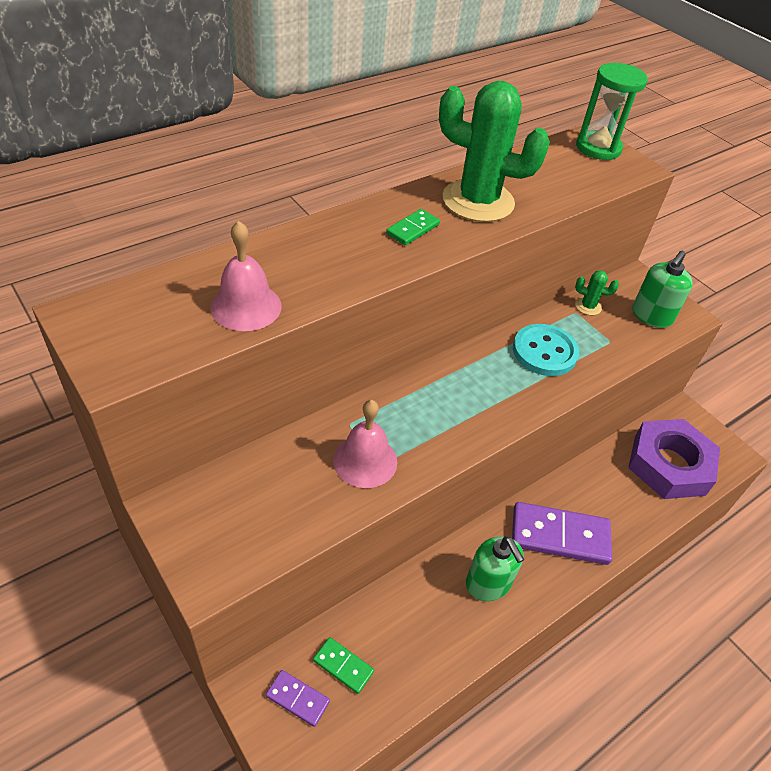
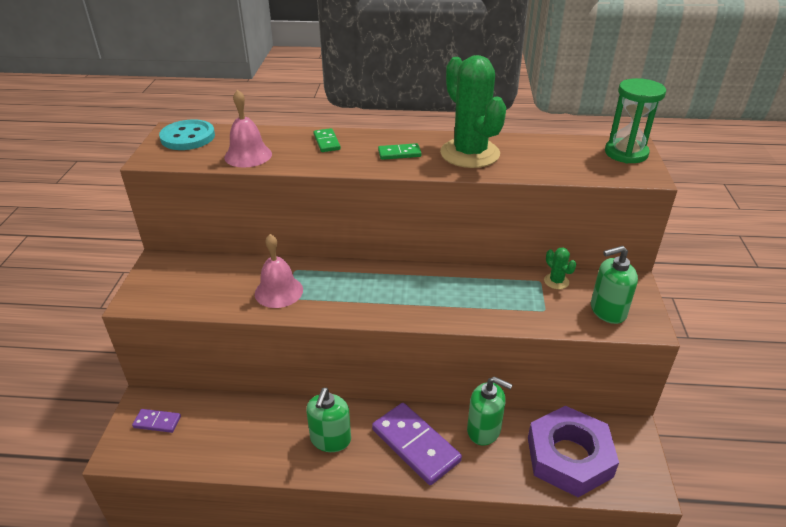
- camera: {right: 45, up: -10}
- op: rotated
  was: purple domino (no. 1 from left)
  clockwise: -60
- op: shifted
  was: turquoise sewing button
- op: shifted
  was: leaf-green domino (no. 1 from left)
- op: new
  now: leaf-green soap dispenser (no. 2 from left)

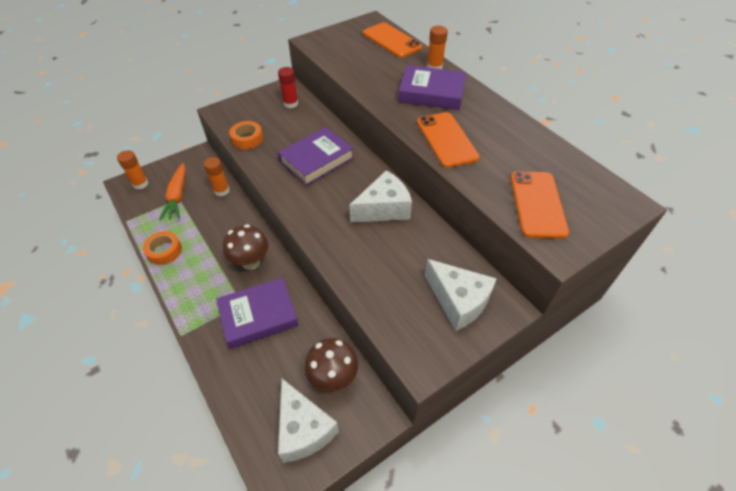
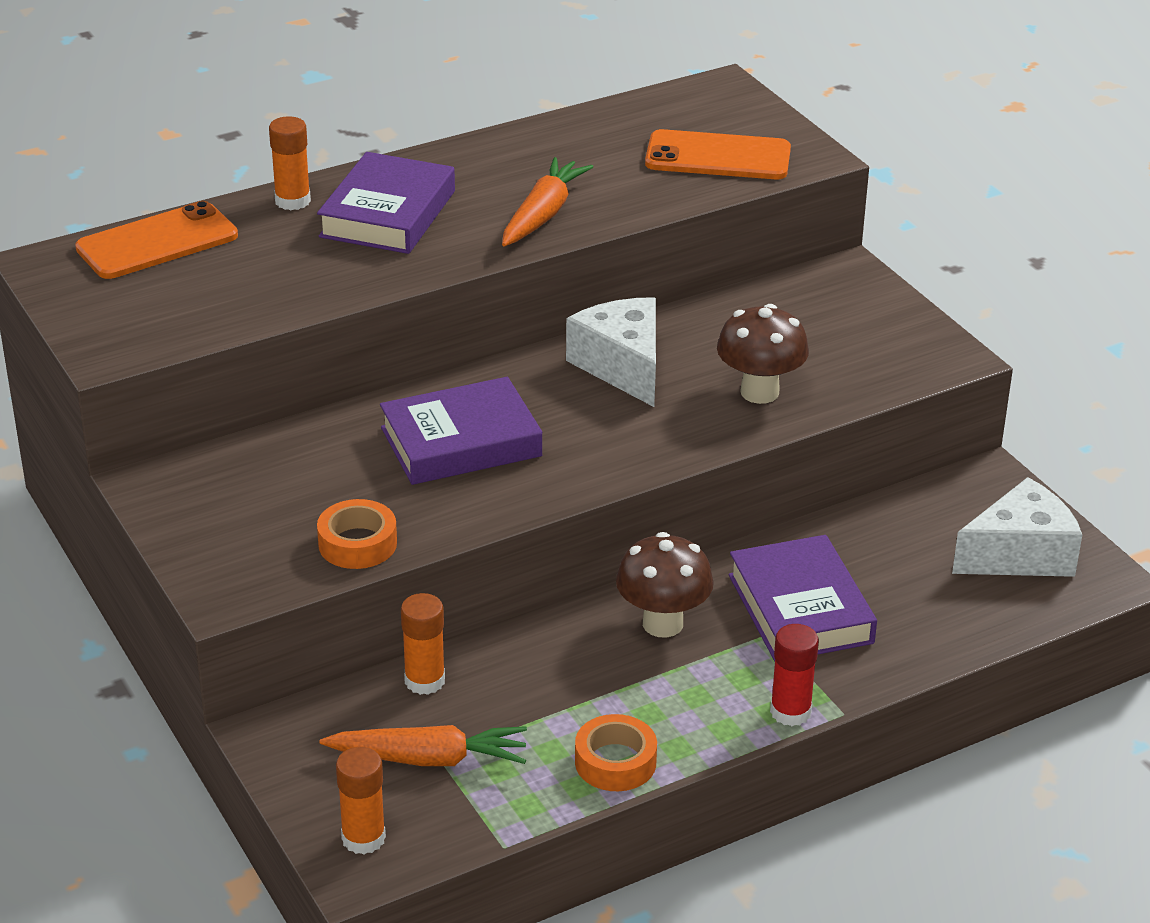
- camera: {right: -85, up: -15}
- op: rotated
  was: purple book (no. 2 from left)
  clockwise: -75
- op: swapped
  was: orange-coloured phone (no. 2 from left)
  now: orange-coloured toy carrot (no. 2 from left)
- op: shifted
  was: dark brown mushroom (no. 2 from left)
- op: shifted
  was: red stick of glue
- op: gone
  was: white cheese (no. 3 from left)

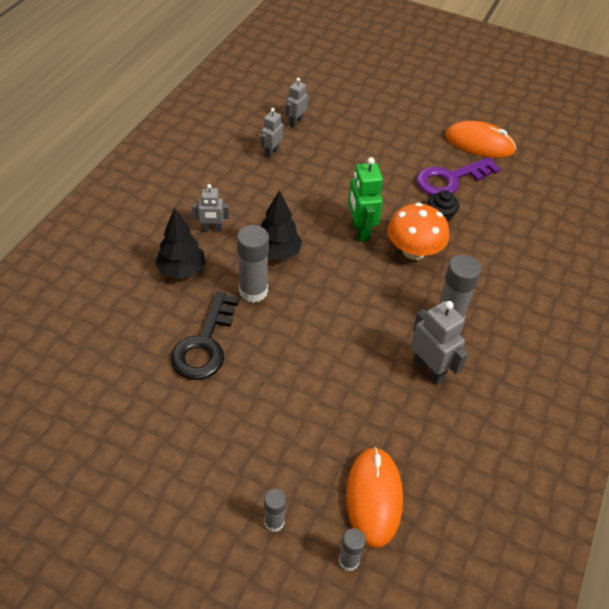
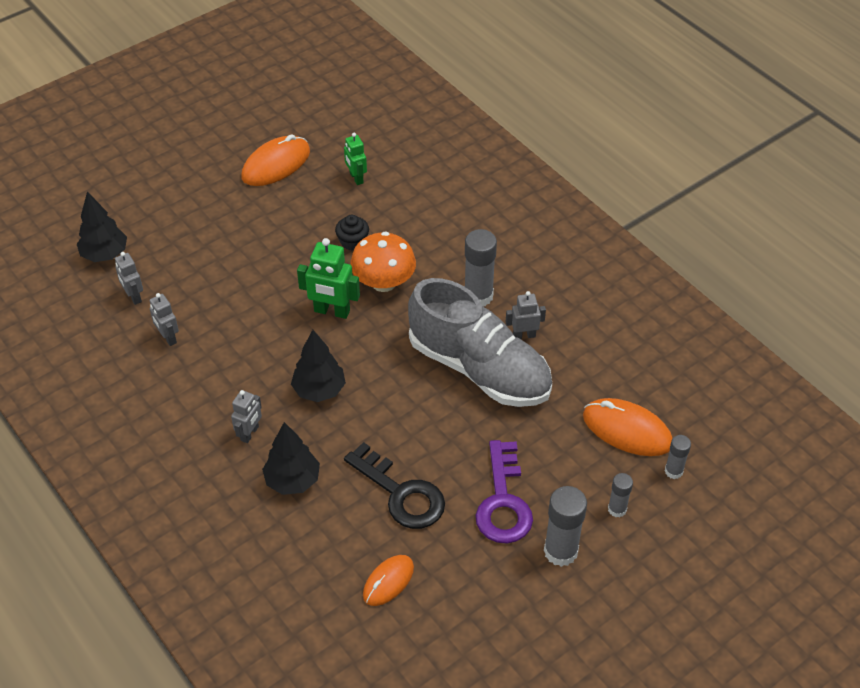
- camera: {right: -60, up: 0}
- op: new
  now: ebony fir tree (no. 1 from left)
- op: new
  now: leaf-green robot (no. 2 from left)
- op: new
  now: orange-coloured PC mouse (no. 2 from left)
- op: new
  now: gray lace-up shoe
- op: shifted
  was: purple key
- op: scaled
  was: gray robot (no. 4 from left)
  ratio: 0.63
- op: shifted
  was: gray stick of glue (no. 1 from left in the first image)
  now: gray stick of glue (no. 2 from left)

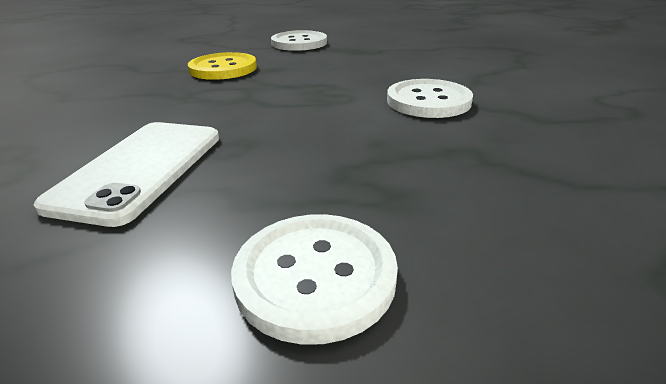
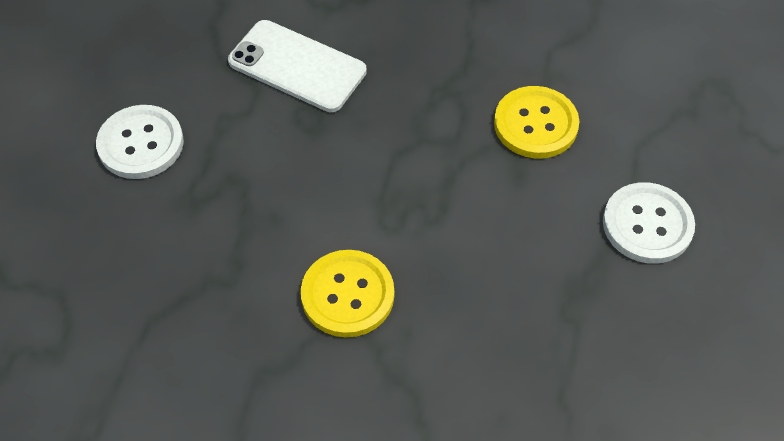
- camera: {right: 105, up: 25}
- op: repainted
  was: white sewing button (no. 3 from left)
  now: golden sewing button (no. 1 from left)

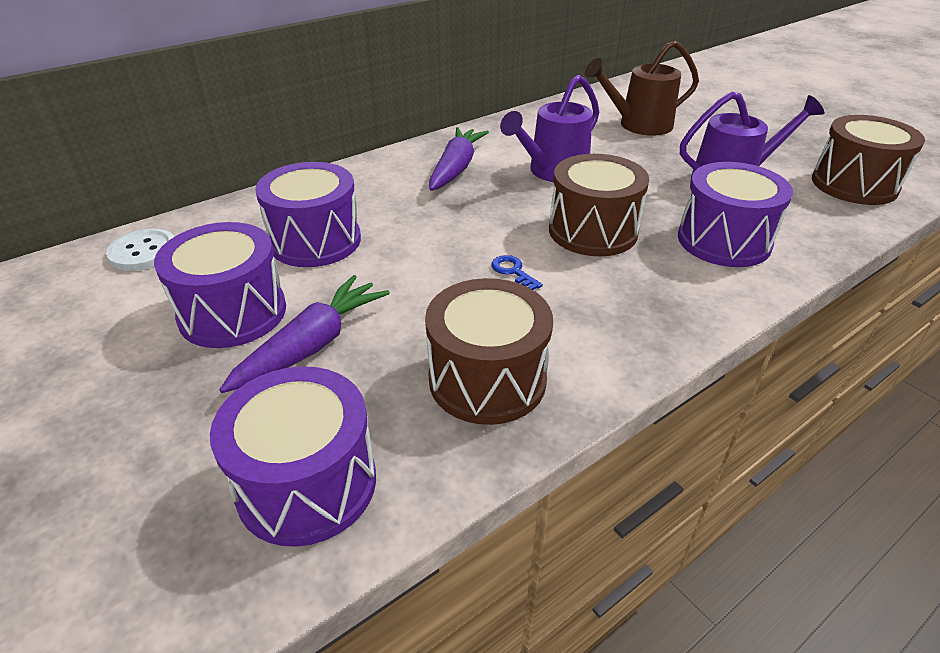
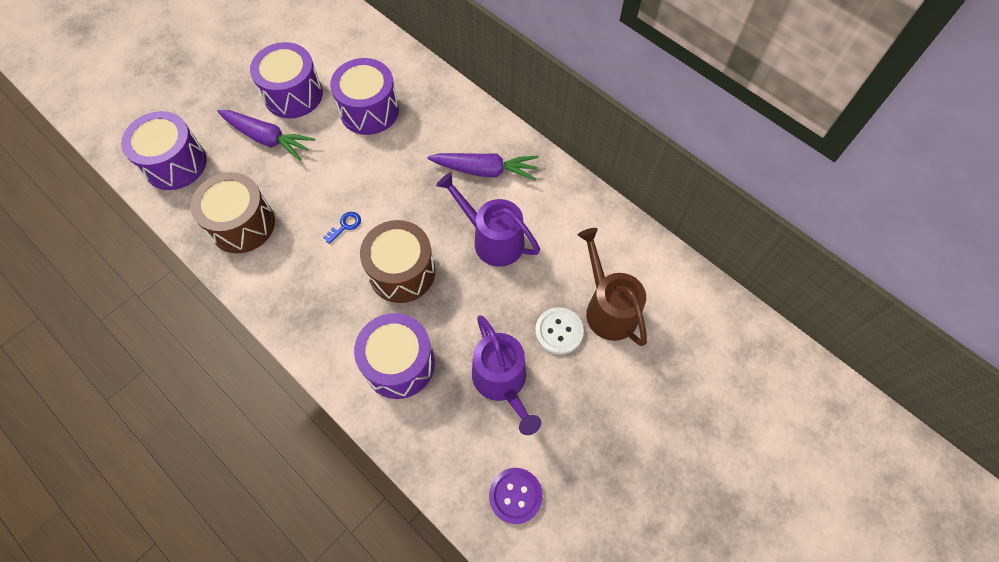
- camera: {right: 80, up: 25}
- op: swapped
  was: dark brown toy drum (no. 3 from left)
  now: purple sewing button
- op: shifted
  was: white sewing button

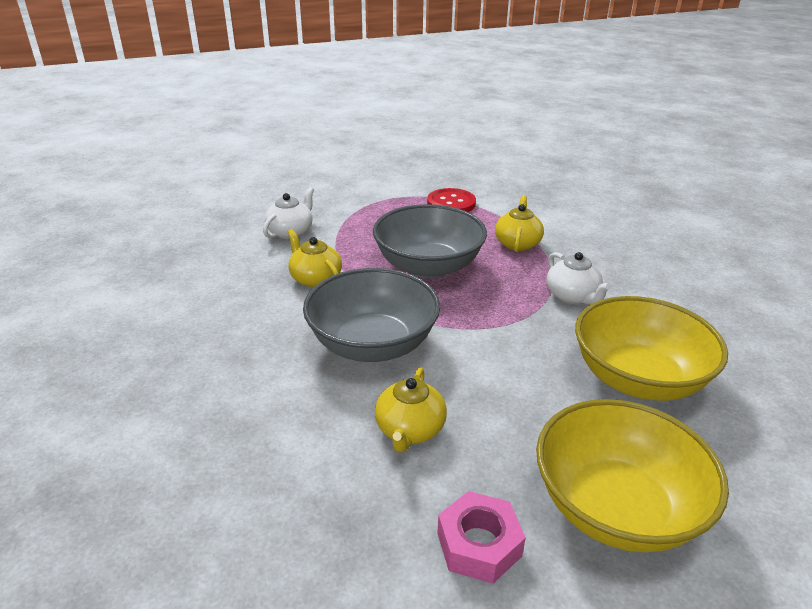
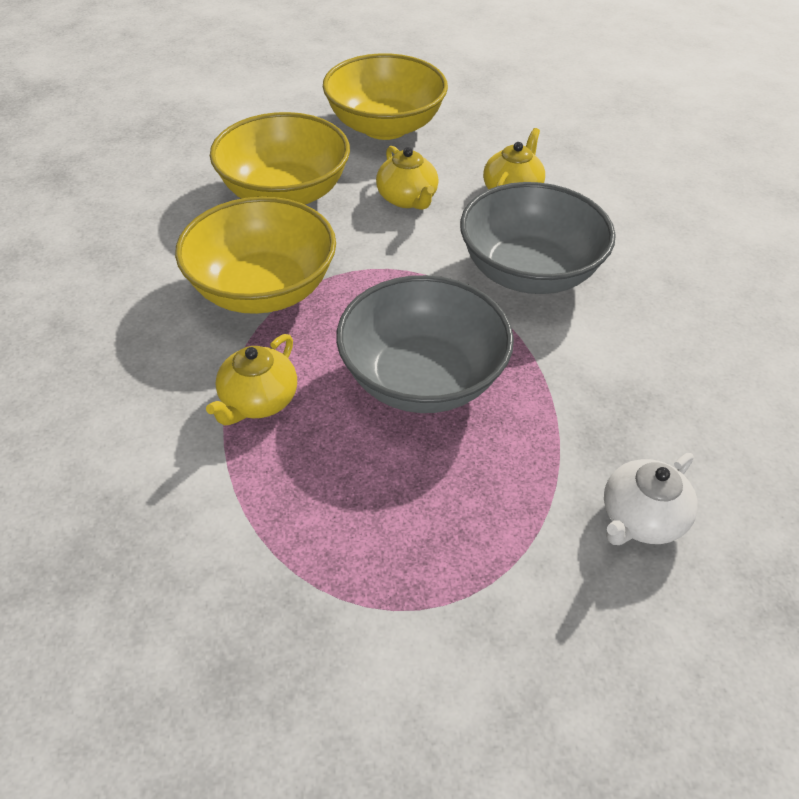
- camera: {right: -165, up: 15}
- op: swapped
  was: white teapot (no. 2 from left)
  now: golden serving bowl (no. 1 from left)
- op: shifted
  was: golden teapot (no. 1 from left in the first image)
  now: golden teapot (no. 2 from left)
- op: gone
  was: red sewing button
- op: gone
  was: rosy hex nut

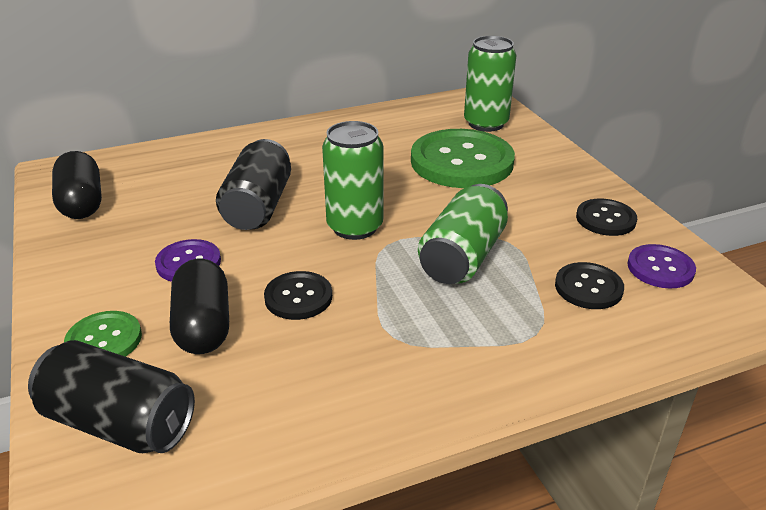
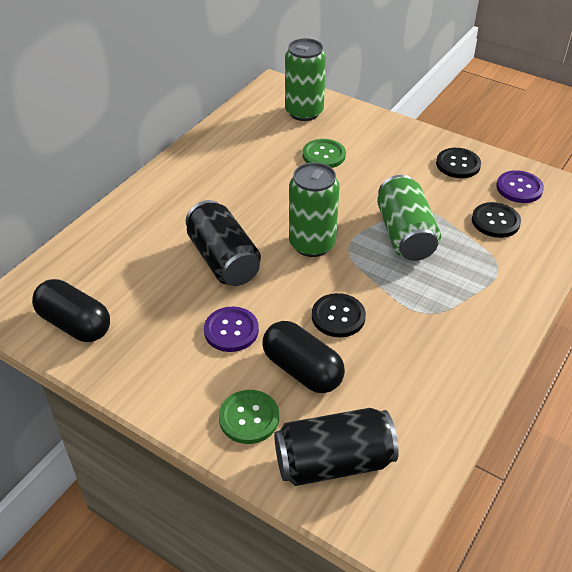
- camera: {right: -35, up: 10}
- op: scaled
  was: leaf-green sewing button (no. 2 from left)
  ratio: 0.5

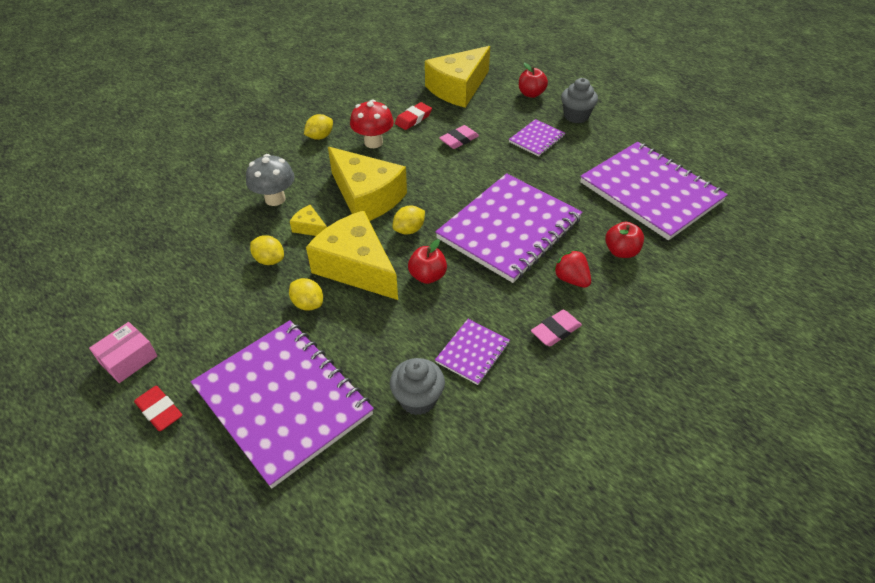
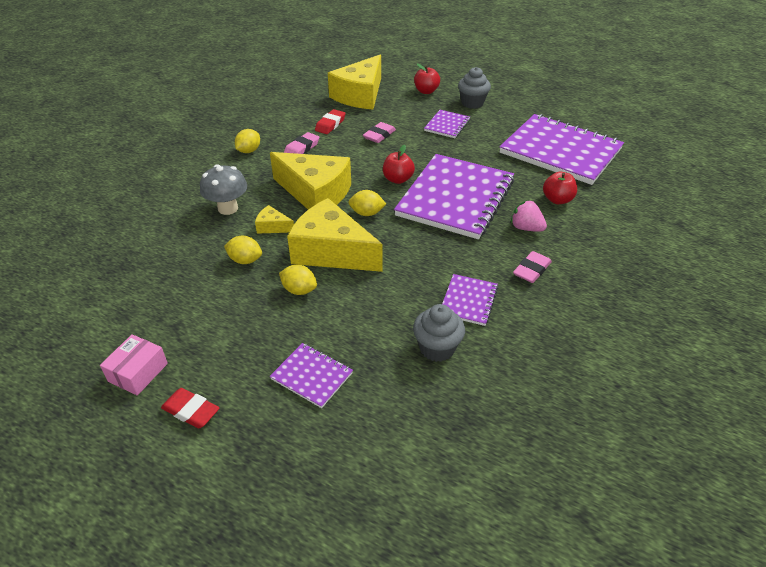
- camera: {right: -15, up: -5}
- op: scaled
  was: purple notepad (no. 1 from left)
  ratio: 0.45
- op: swapped
  was: red mushroom
  now: rosy gum eraser (no. 1 from left)
- op: rotated
  was: golden citrus fruit (no. 4 from left)
  clockwise: 60
- op: shifted
  was: red toy apple (no. 1 from left)
- op: repainted
  was: red toy strawberry
  now: rosy toy strawberry

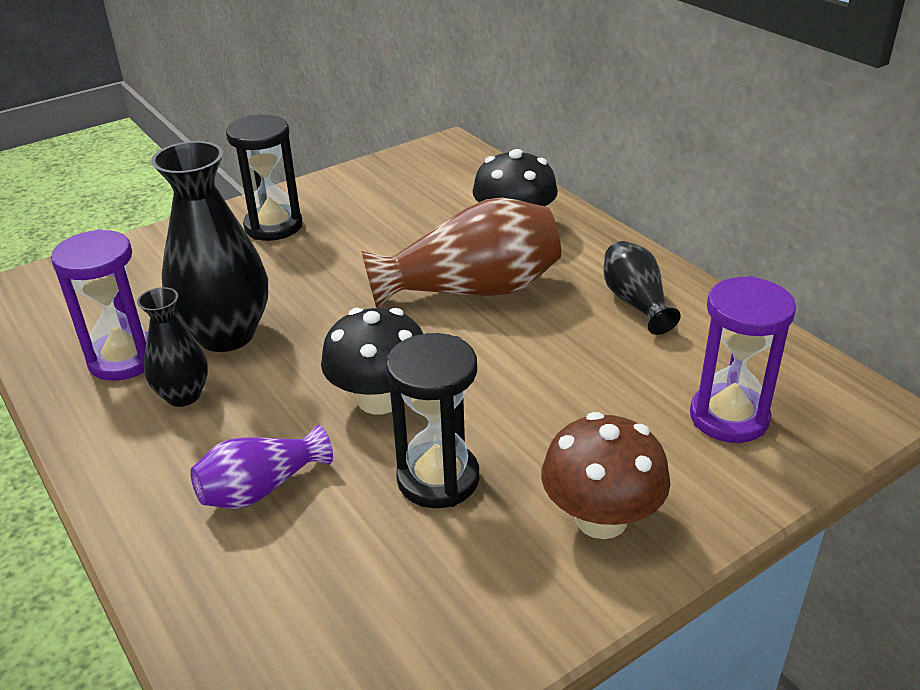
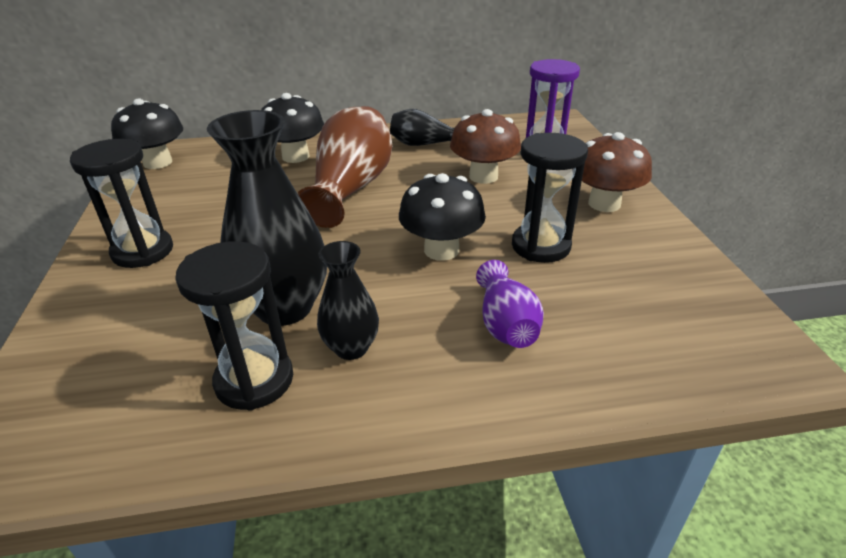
- camera: {right: -65, up: 0}
- op: new
  now: ebony mushroom (no. 1 from left)
- op: repainted
  was: purple sand timer (no. 1 from left)
  now: ebony sand timer (no. 2 from left)
- op: new
  now: dark brown mushroom (no. 1 from left)

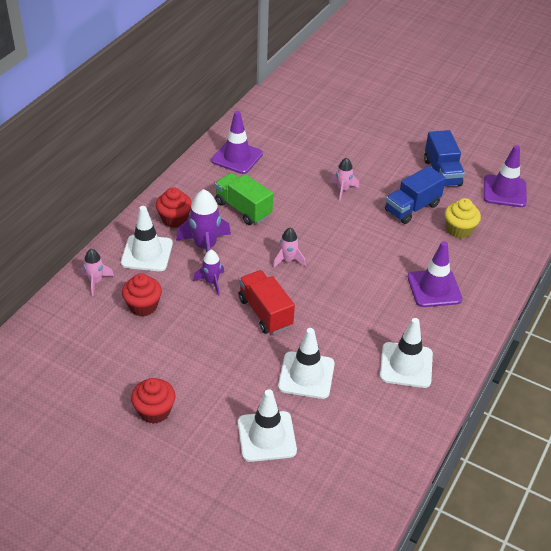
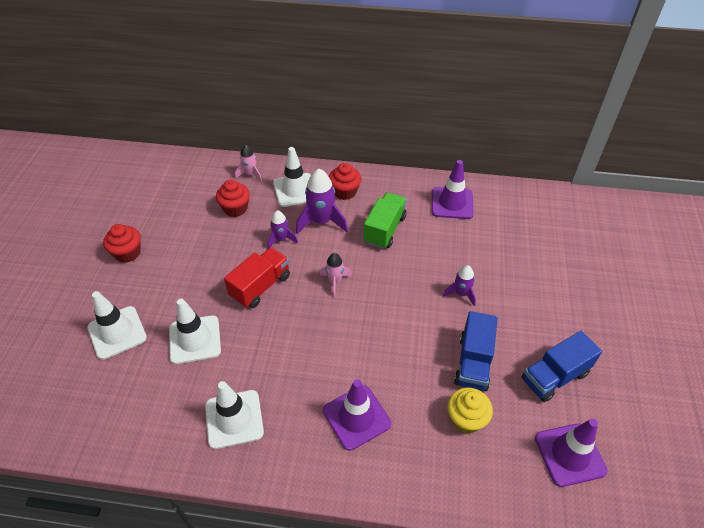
- camera: {right: 70, up: 5}
- op: repainted
  was: rosy rocket (no. 3 from left)
  now: purple rocket (no. 3 from left)
- op: rotated
  was: royal blue lorry (no. 1 from left)
  clockwise: -105

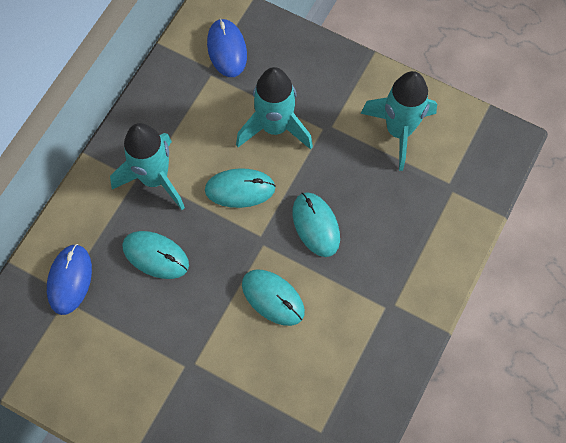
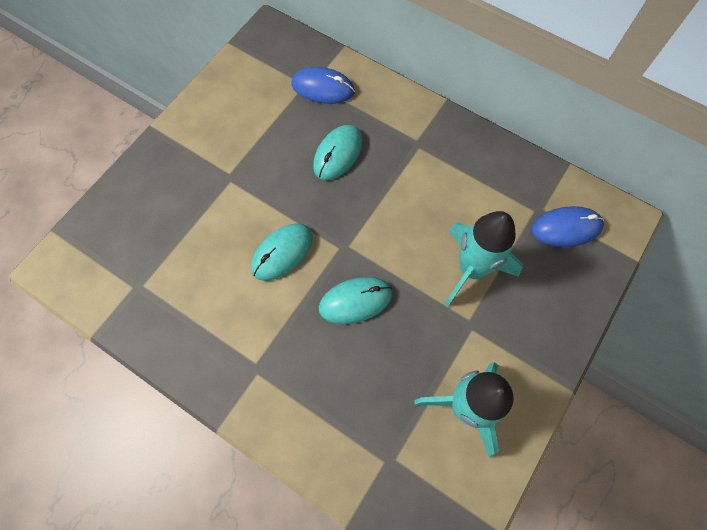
- camera: {right: 95, up: 0}
- op: gone
  was: turquoise rocket (no. 1 from left)
- op: gone
  was: turquoise PC mouse (no. 2 from left)

